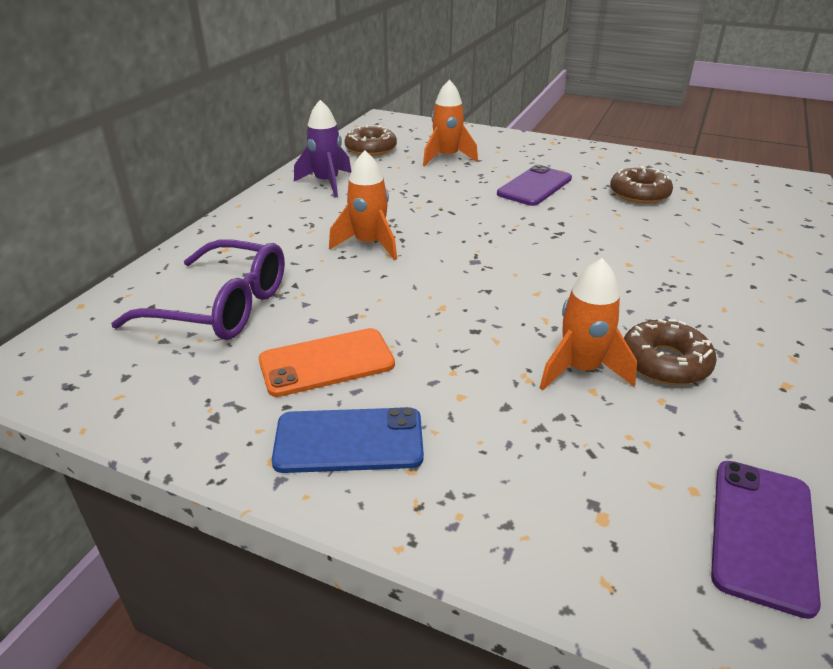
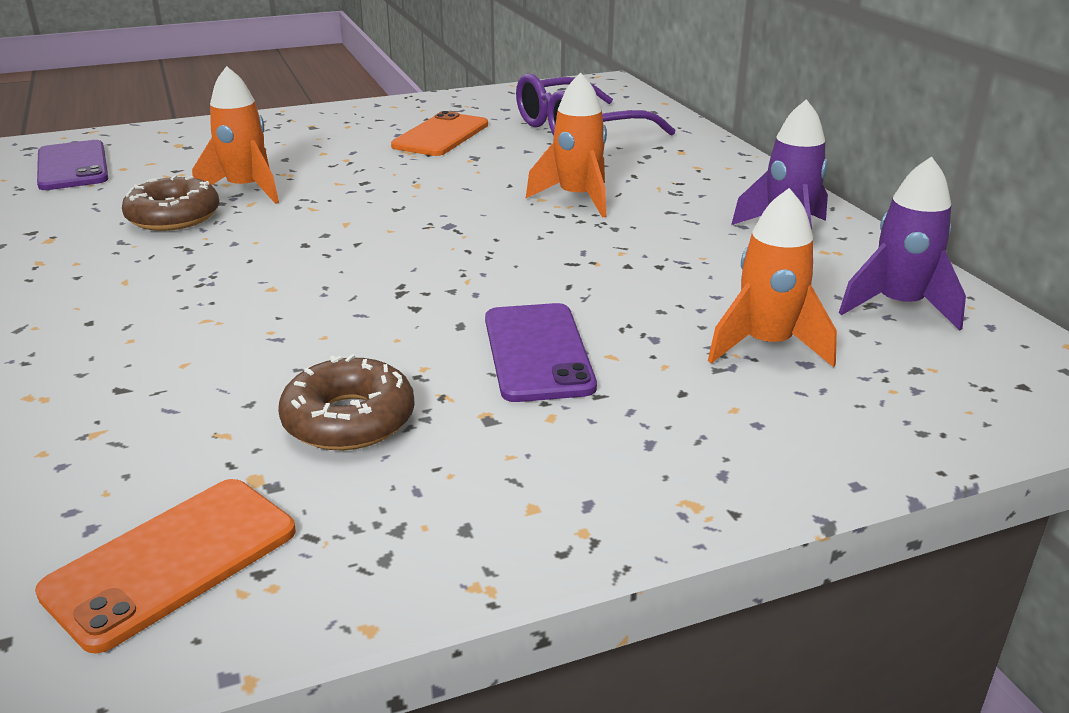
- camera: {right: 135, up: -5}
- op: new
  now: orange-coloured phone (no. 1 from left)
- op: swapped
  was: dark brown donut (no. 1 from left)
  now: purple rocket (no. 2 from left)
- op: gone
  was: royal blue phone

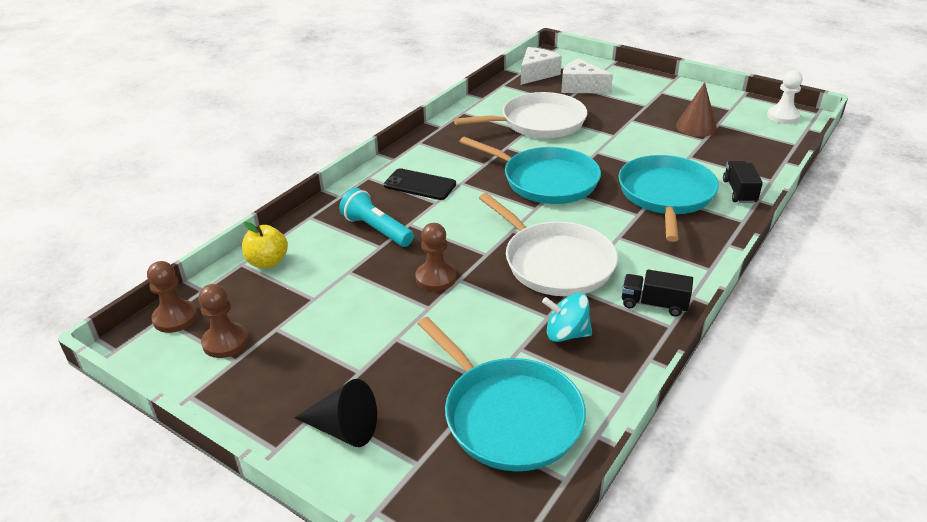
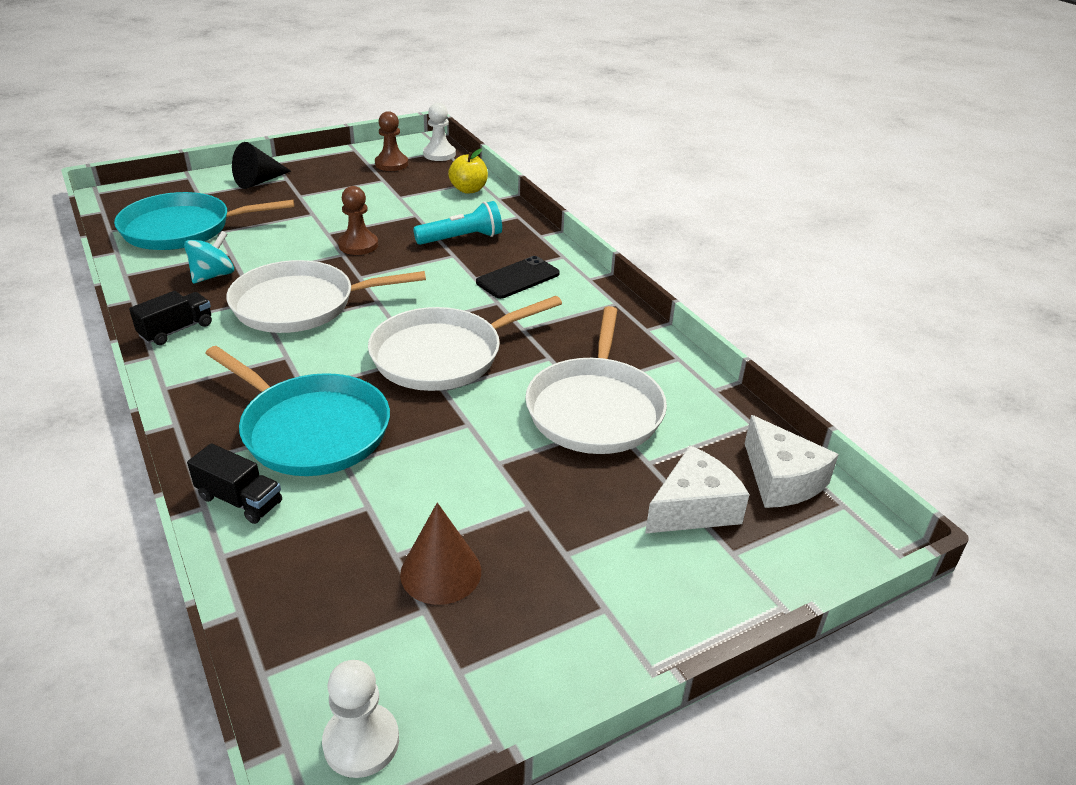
- camera: {right: 115, up: 0}
- op: repainted
  was: turquoise pan (no. 2 from left)
  now: white pan (no. 2 from left)
- op: repainted
  was: dark brown pawn (no. 1 from left)
  now: white pawn (no. 2 from left)

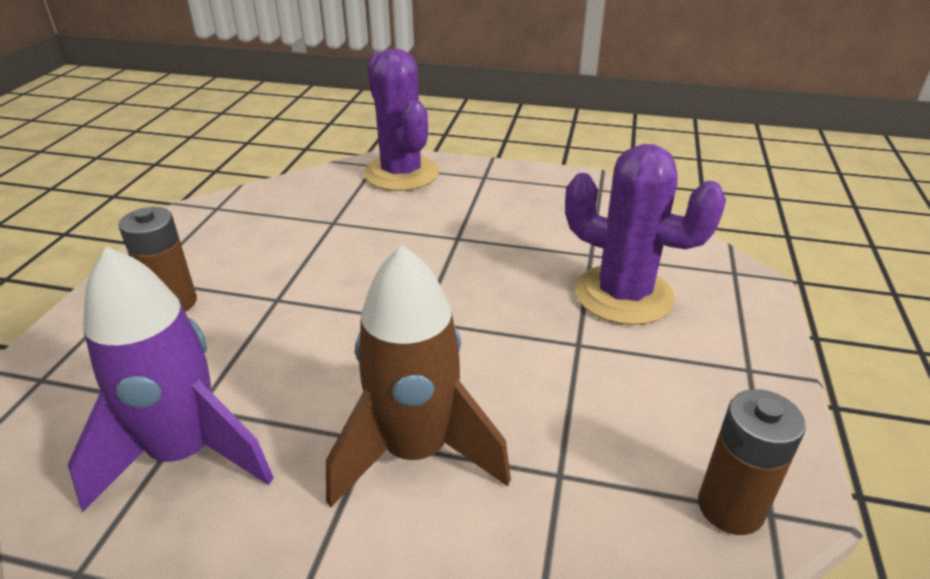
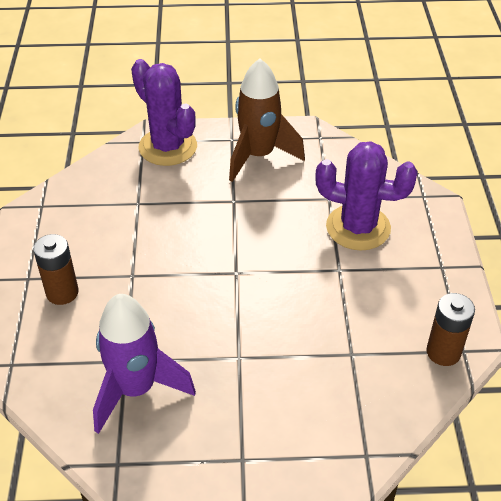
- camera: {right: -15, up: 10}
- op: shifted
  was: dark brown rocket

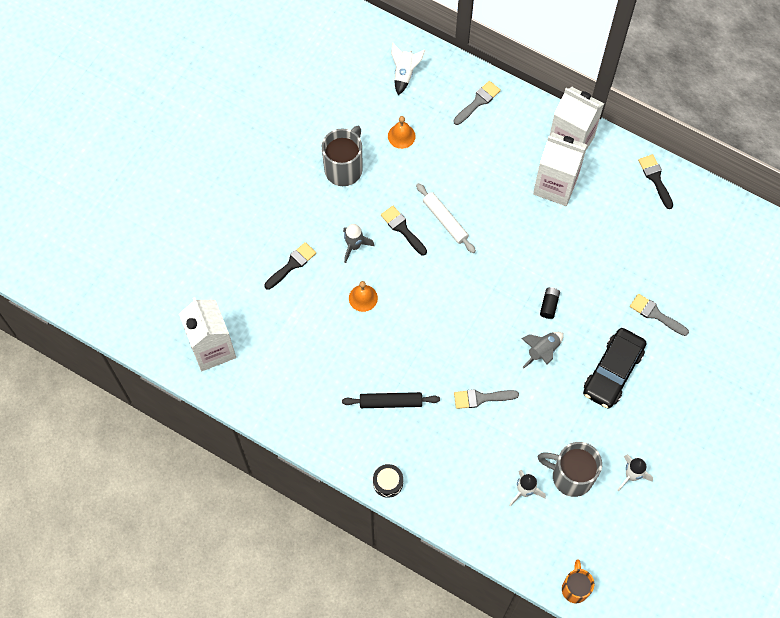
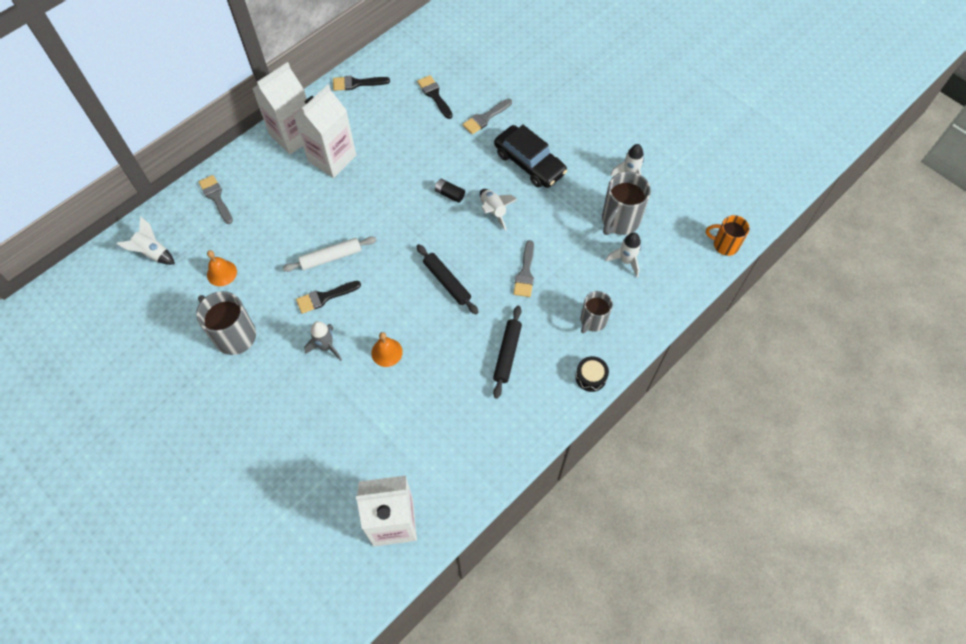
- camera: {right: -75, up: -5}
- op: new
  now: ebony pastry roller (no. 1 from left)
- op: shifted
  was: ebony paint brush (no. 1 from left in the first image)
  now: ebony paint brush (no. 3 from left)
- op: repainted
  was: gray rocket (no. 2 from left)
  now: white rocket (no. 2 from left)
- op: new
  now: gray coffee mug (no. 2 from left)

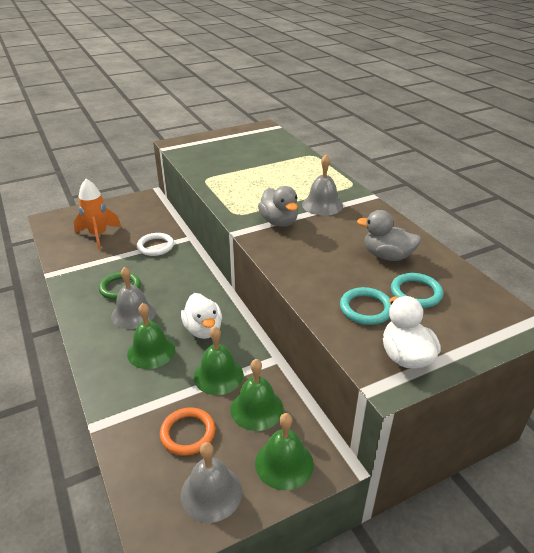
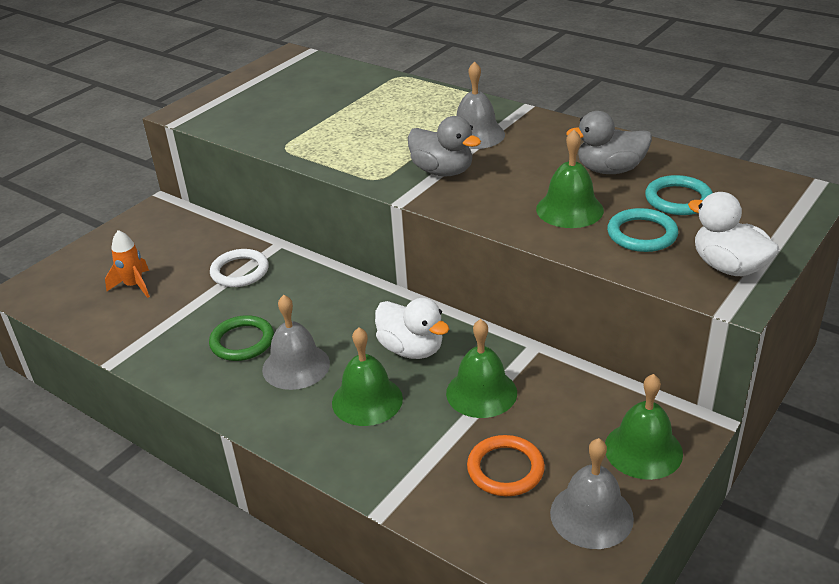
- camera: {right: -25, up: 0}
- op: scaled
  was: orange-coloured rocket
  ratio: 0.64
- op: shifted
  was: leaf-green hand bell (no. 3 from left)

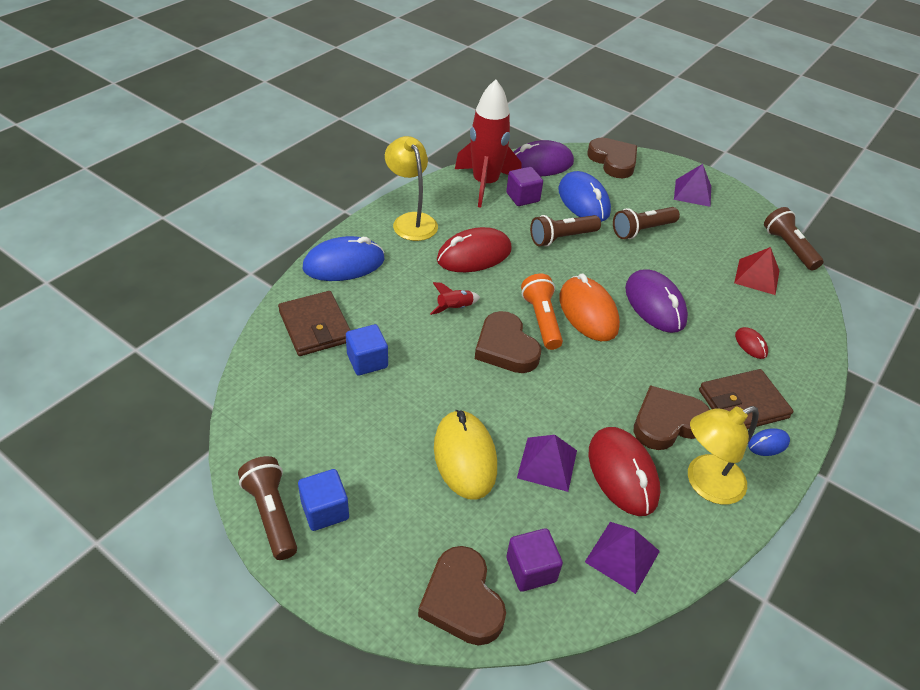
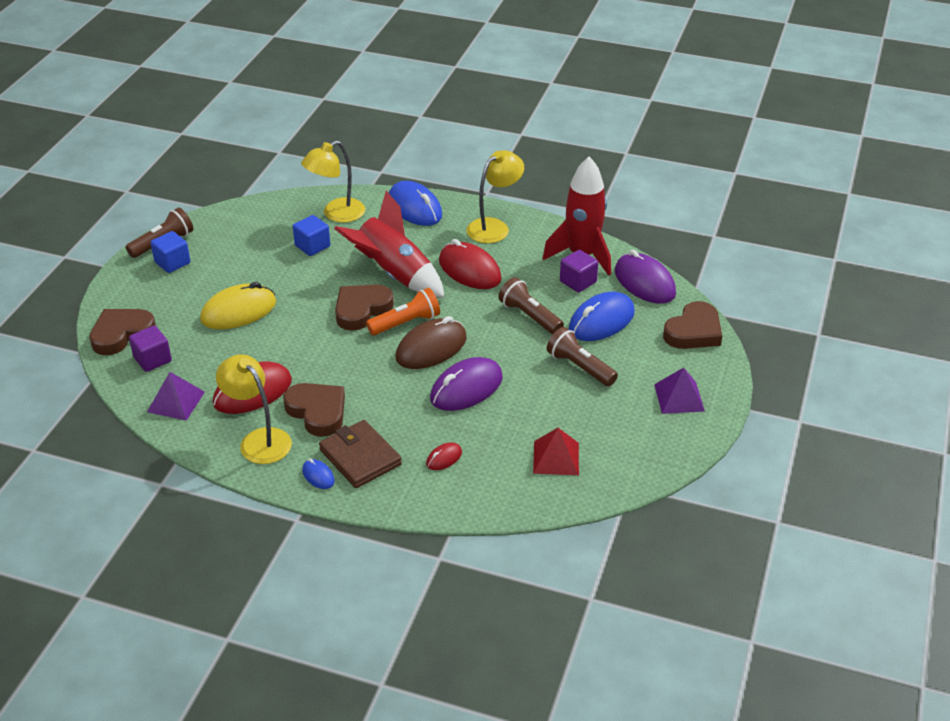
- camera: {right: 75, up: -5}
- op: swapped
  was: dark brown billfold (no. 1 from left)
  now: golden lamp (no. 2 from left)
- op: scaled
  was: red rocket (no. 1 from left)
  ratio: 2.49
- op: repainted
  was: orange-coloured PC mouse
  now: dark brown PC mouse
- op: gone
  was: purple pyramid shape (no. 1 from left)
- op: gone
  was: dark brown pocket torch (no. 4 from left)

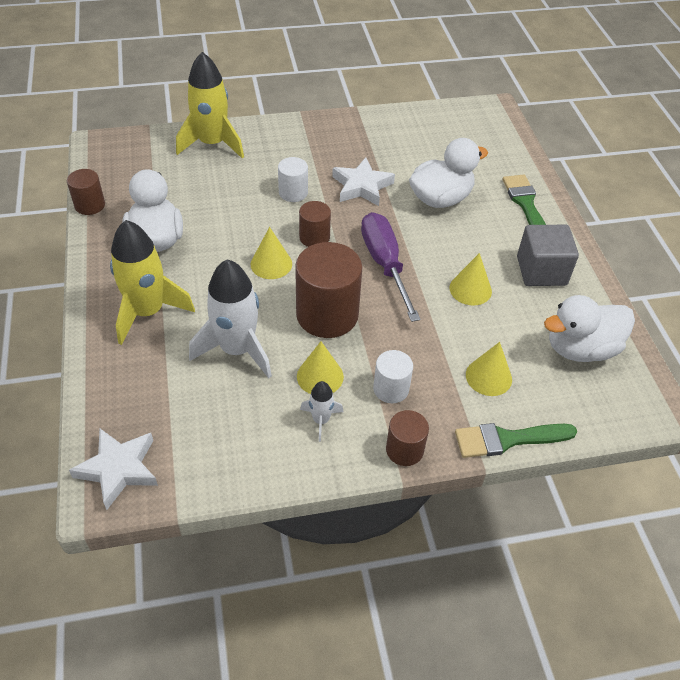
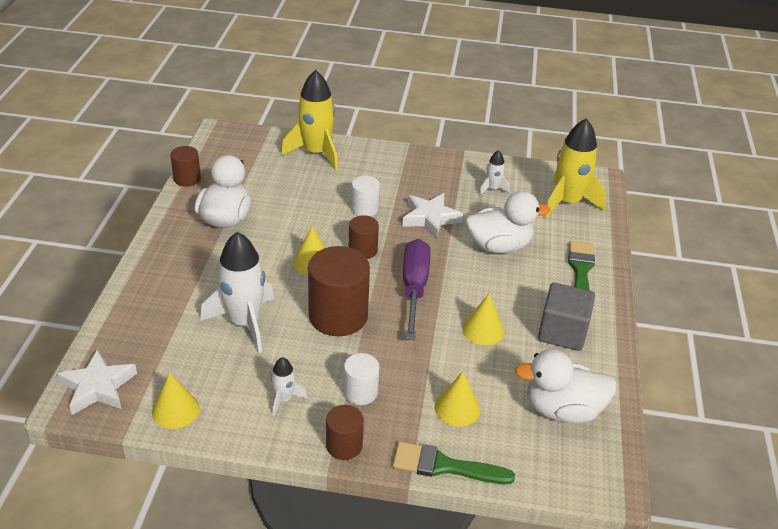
- camera: {right: 20, up: -10}
- op: shifted
  was: golden cone (no. 2 from left in the first image)
  now: golden cone (no. 1 from left)
- op: new
  now: white rocket (no. 3 from left)
- op: shifted
  was: golden rocket (no. 1 from left in the first image)
  now: golden rocket (no. 2 from left)

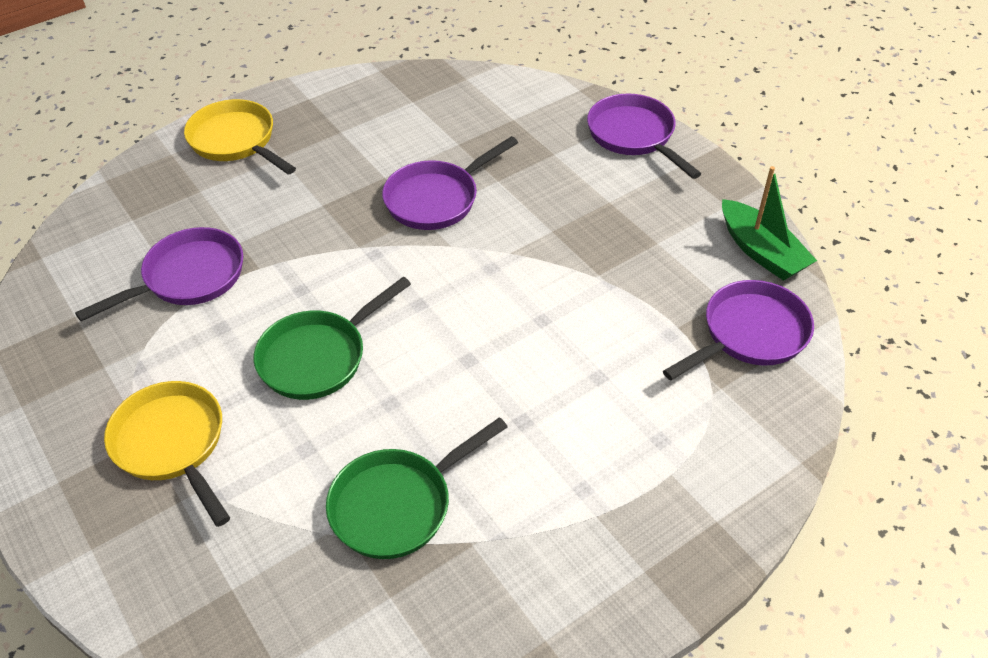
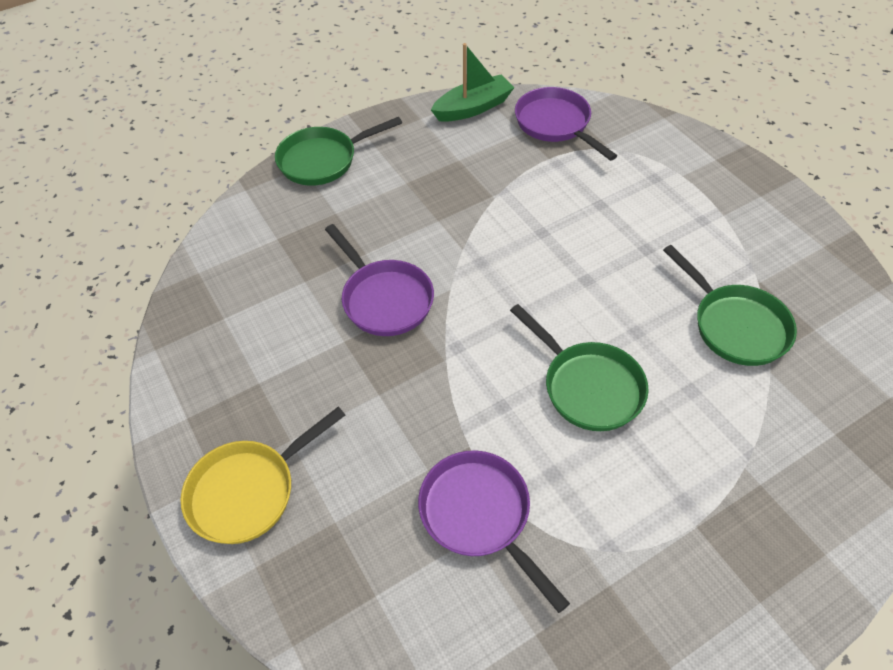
- camera: {right: -85, up: 5}
- op: repainted
  was: purple pan (no. 3 from left)
  now: leaf-green pan (no. 1 from left)
- op: gone
  was: golden pan (no. 1 from left)

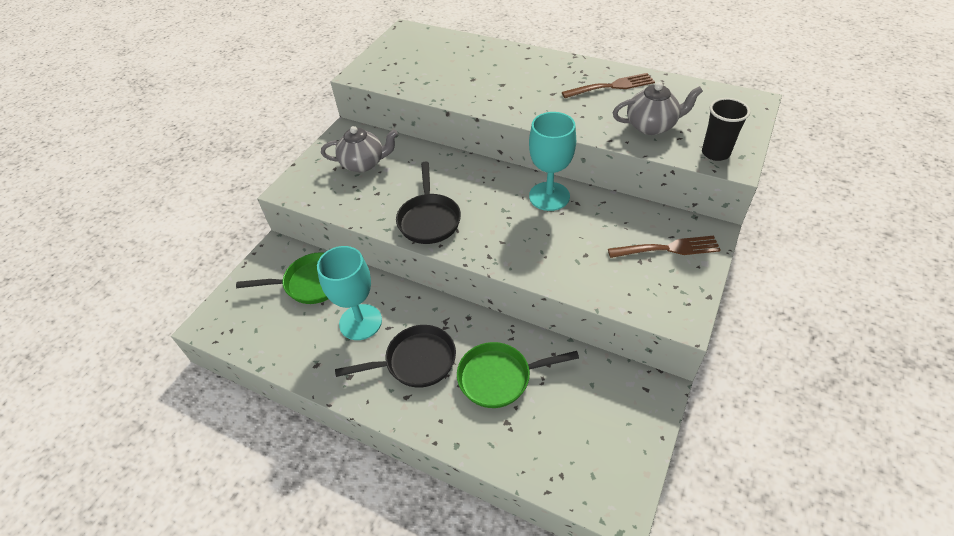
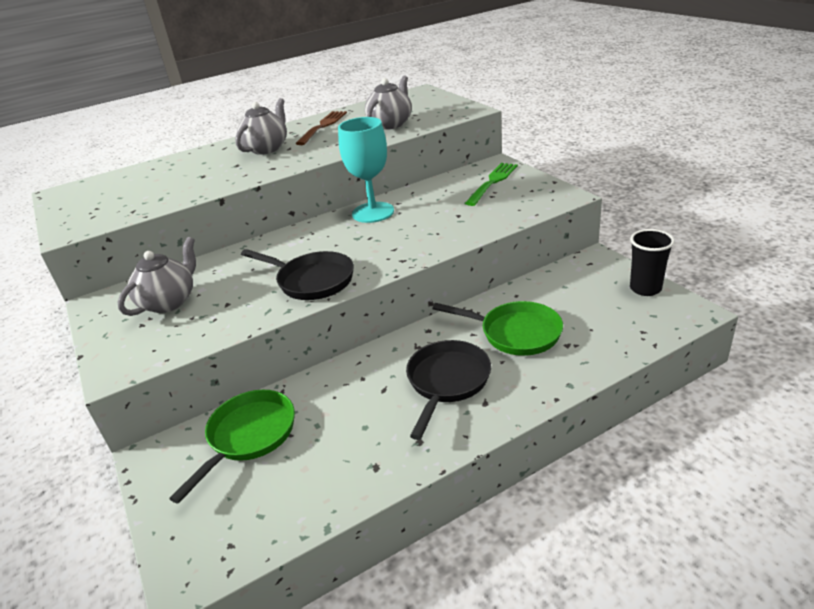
- camera: {right: -55, up: -15}
- op: new
  now: gray teapot (no. 2 from left)
- op: rotated
  was: leaf-green pan (no. 2 from left)
  clockwise: -90
- op: repainted
  was: dark brown table fork (no. 2 from left)
  now: leaf-green table fork
- op: shifted
  was: ebony beaker
- op: gone
  was: turquoise chalice (no. 1 from left)

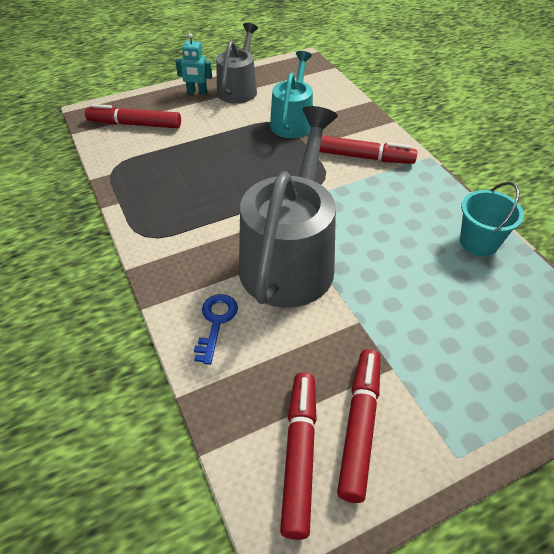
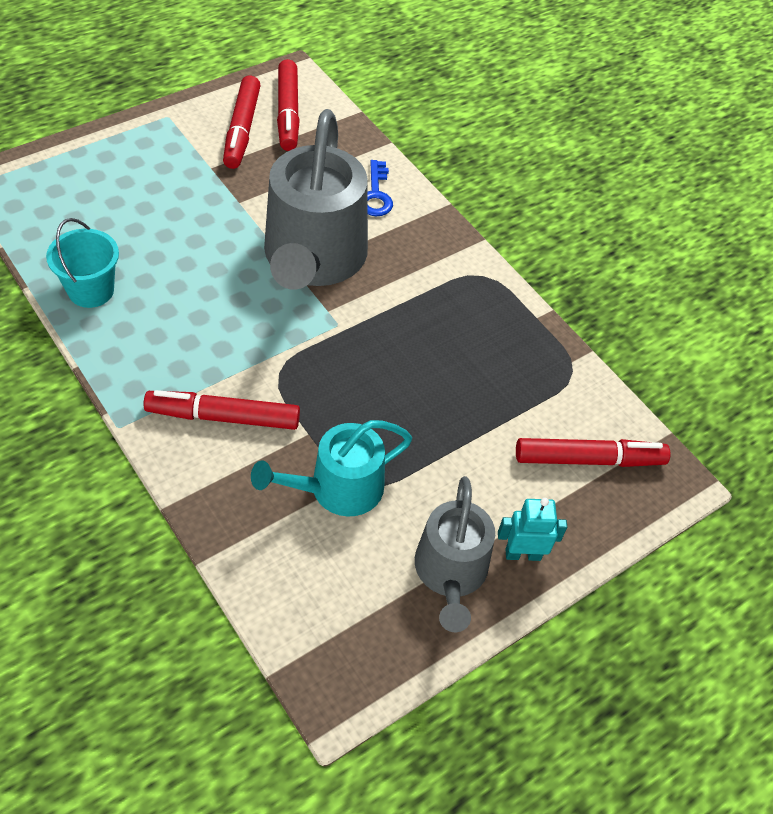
- camera: {right: 165, up: 5}
- op: rotated
  was: turquoise watering can
  clockwise: 60

